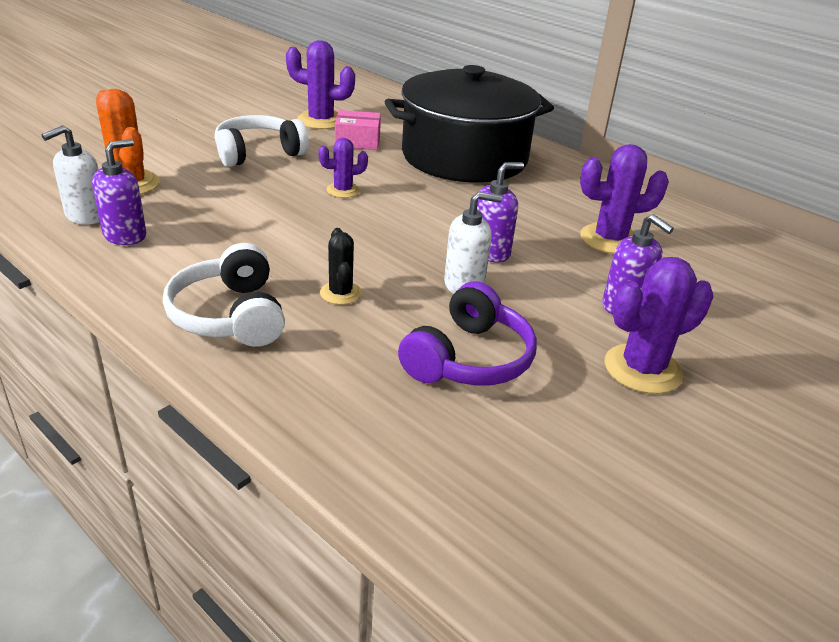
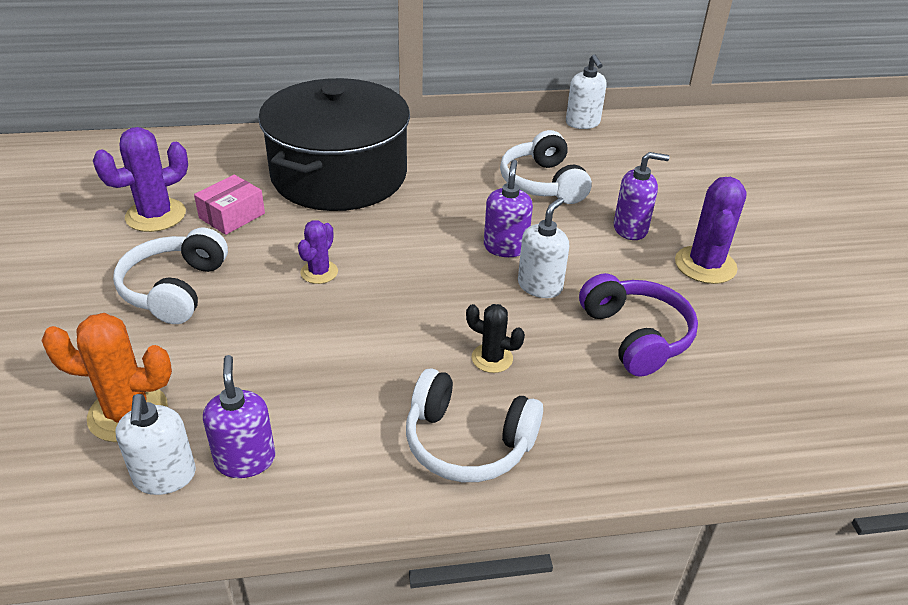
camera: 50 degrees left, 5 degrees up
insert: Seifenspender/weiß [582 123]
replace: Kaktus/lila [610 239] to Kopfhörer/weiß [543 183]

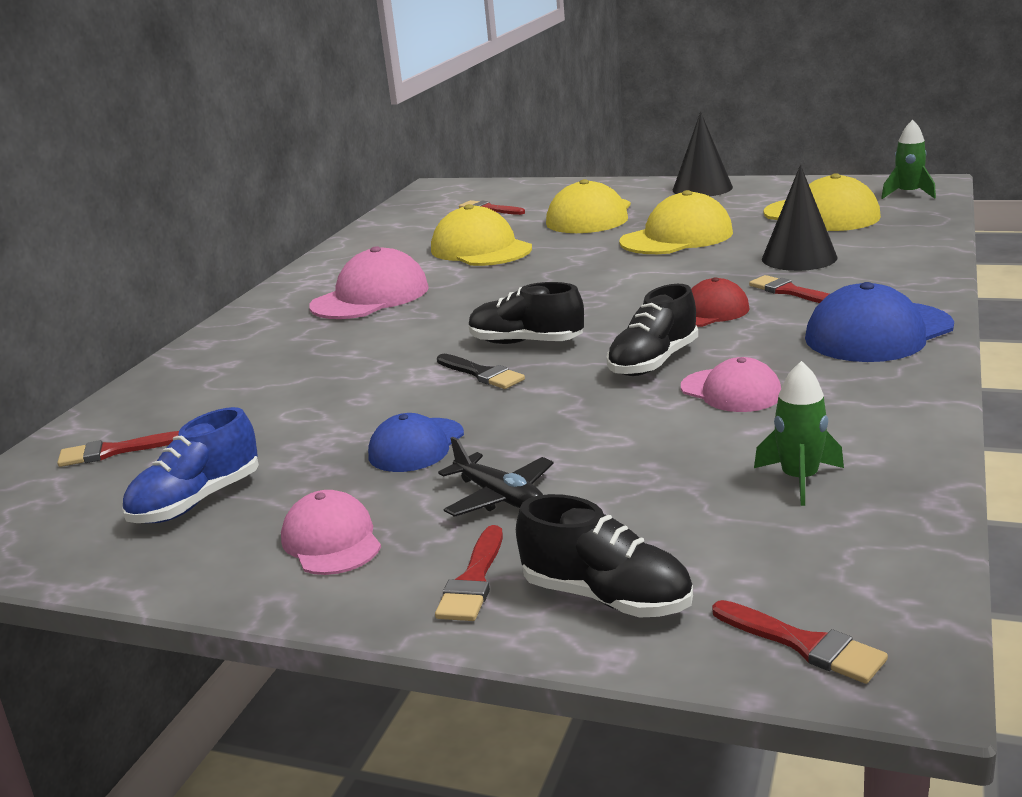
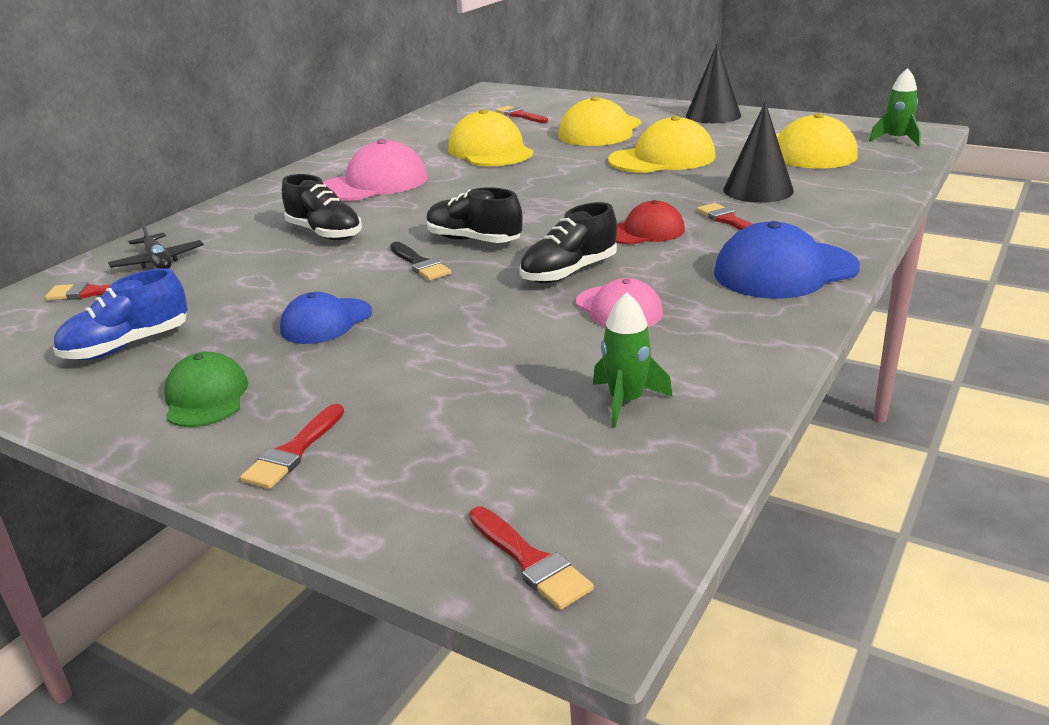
camera: 10 degrees right, 5 degrees up
move: Flugzeug/schwarz [499 497] to [158 262]; Schuh/schwarz [606 597] to [324 233]
recolor: Kappe/rosa [331 541] to Kappe/grün [206 397]

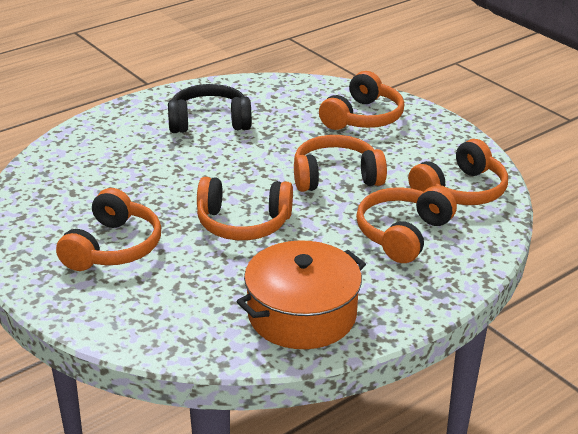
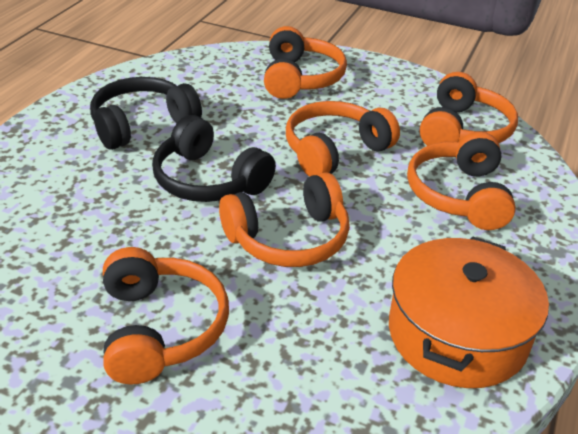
camera: 30 degrees left, 5 degrees up
insert: Kopfhörer/schwarz [208 180]

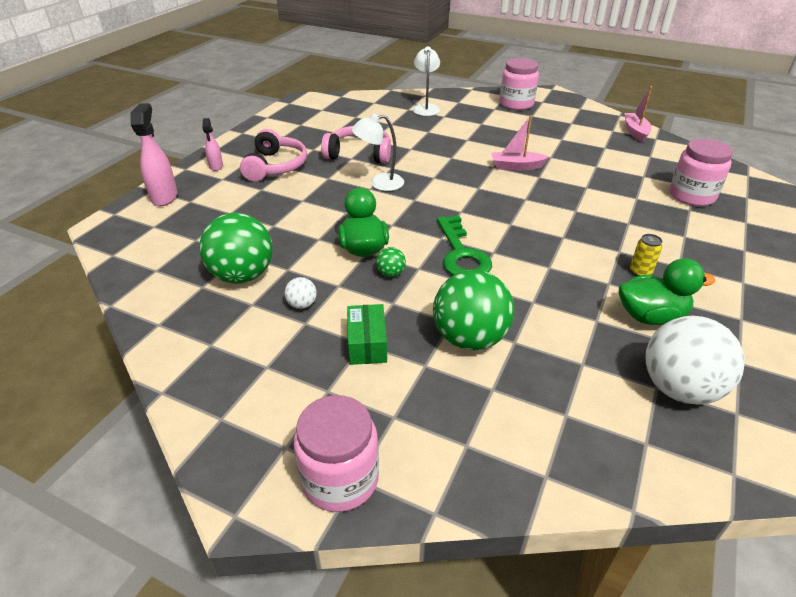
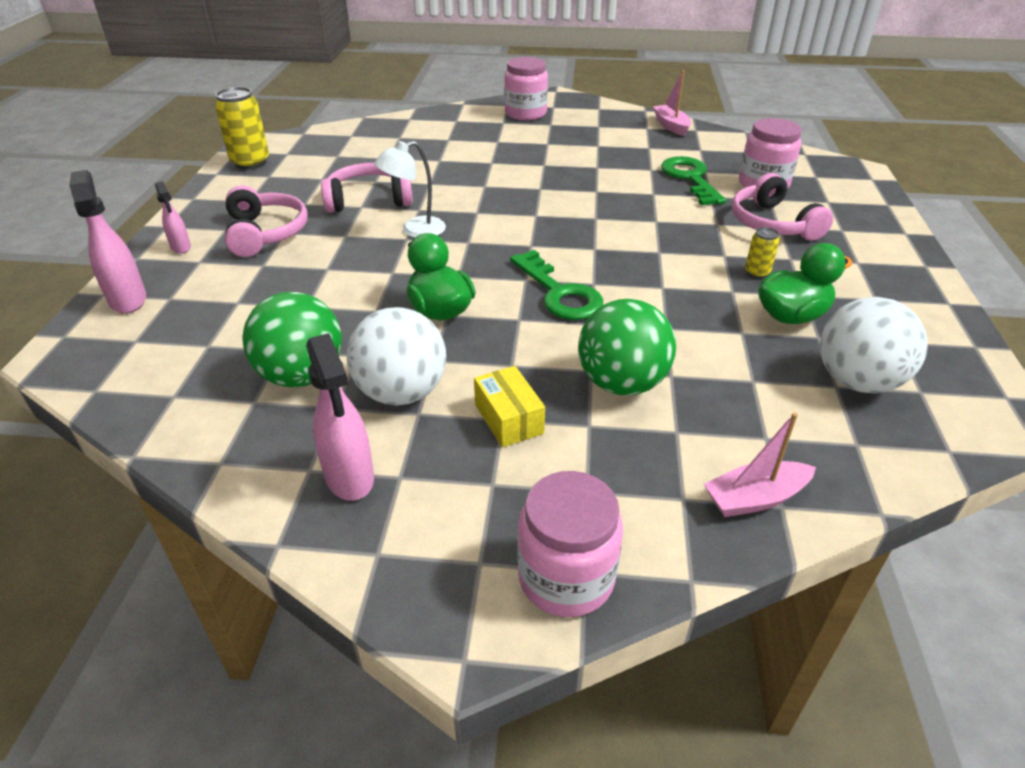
camera: 20 degrees left, 0 degrees up
delete: Lampe/weiß [426 108]; Ball/grün [391 273]
insert: Dose/gelb [250 162]; Schlüssel/grün [690 178]; Kopfhörer/rosa [772 223]; Sprühflasche/rosa [350 478]
move: Boot/rosa [516 166] to [755 498]
recolor: Schachtel/grün [367 344] to Schachtel/gelb [508 419]
resize: Ball/weiß [302 304] = [401 393] x2.32

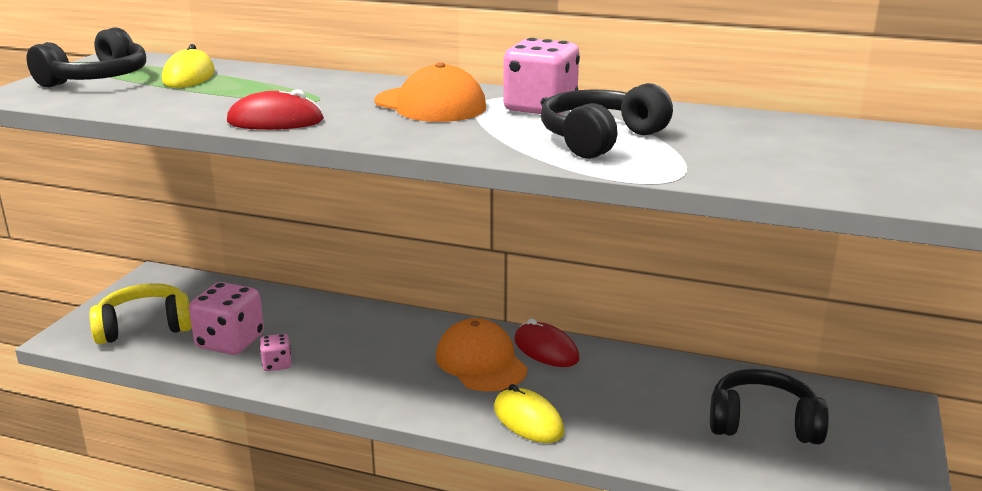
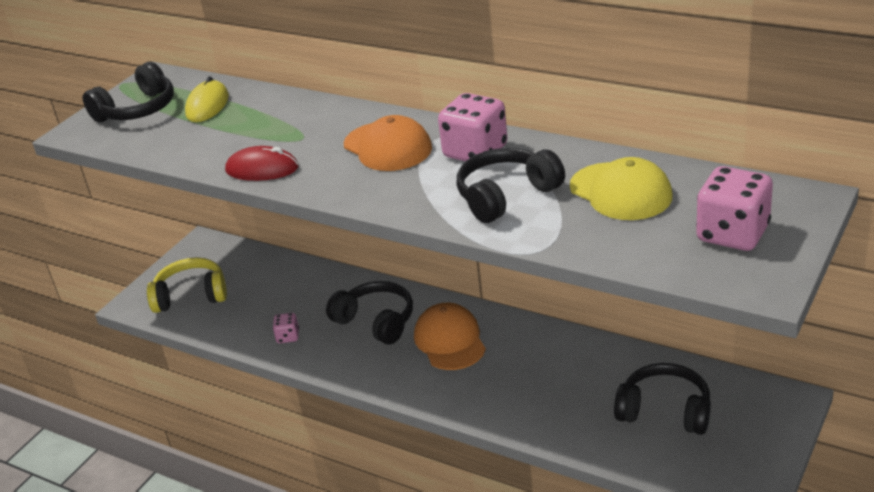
camera: 15 degrees right, 10 degrees up
delete: Computermaus/rot [546 349]; Computermaus/gelb [528 420]
insert: Kappe/gelb [621 192]; Kopfhörer/schwarz [376 321]
move: Spielwürfel/rosa [230 342] to [732 234]

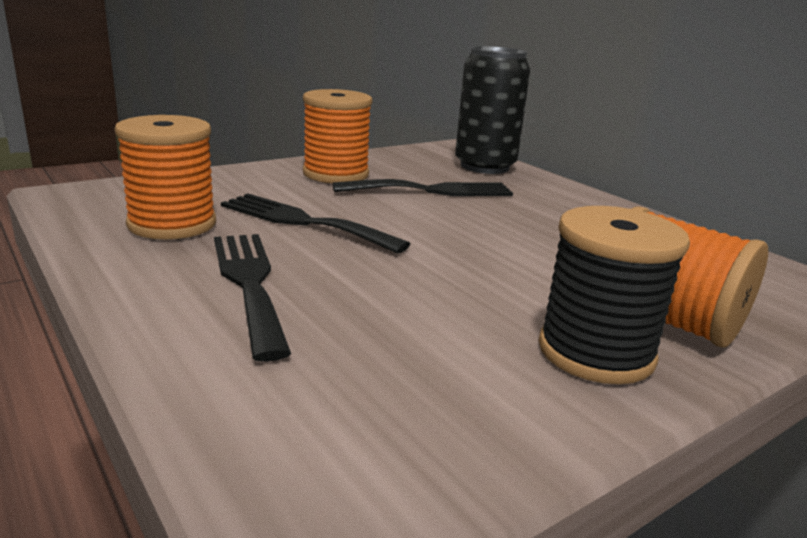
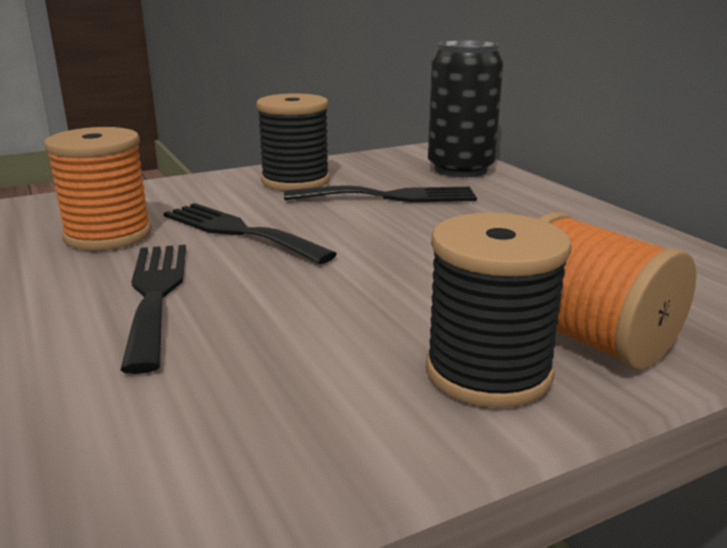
camera: 10 degrees right, 0 degrees up
recolor: Garnrolle/orange [336 174] to Garnrolle/schwarz [295 181]

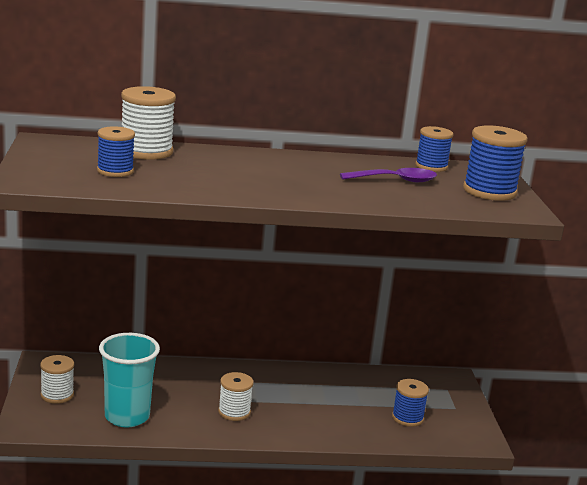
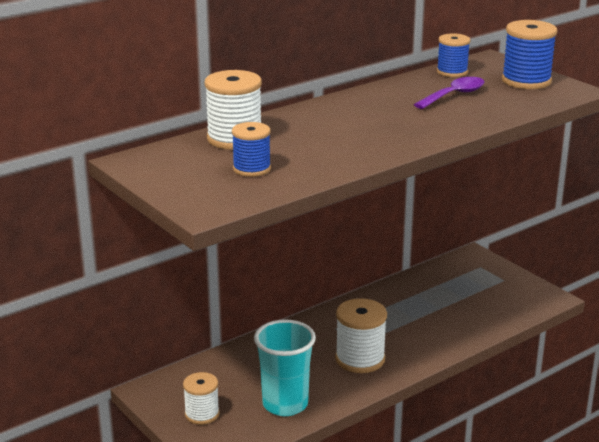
camera: 30 degrees left, 5 degrees up
delete: Garnrolle/blau [407 418]
resize: Garnrolle/weiß [234 412] = [360 359] x1.55

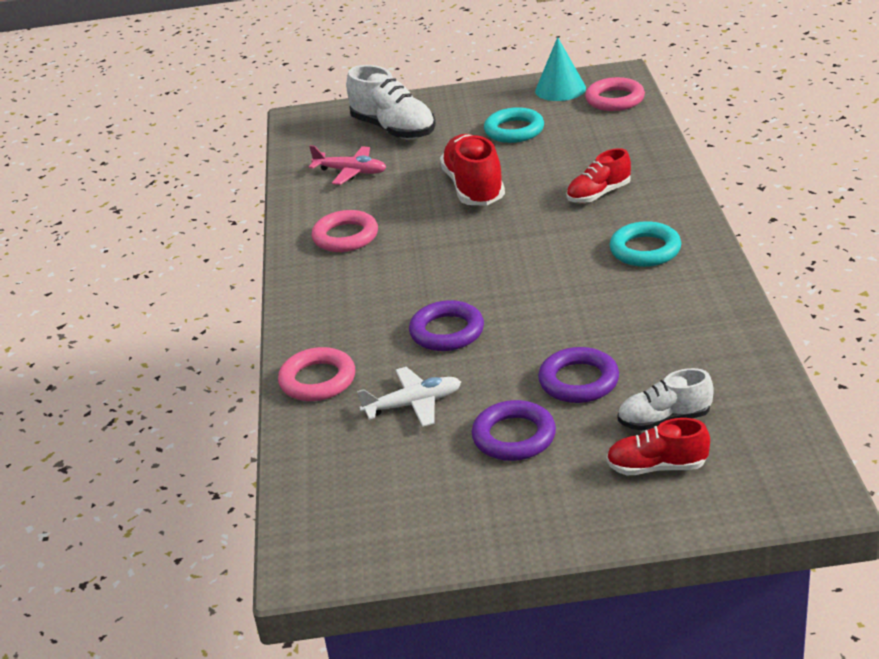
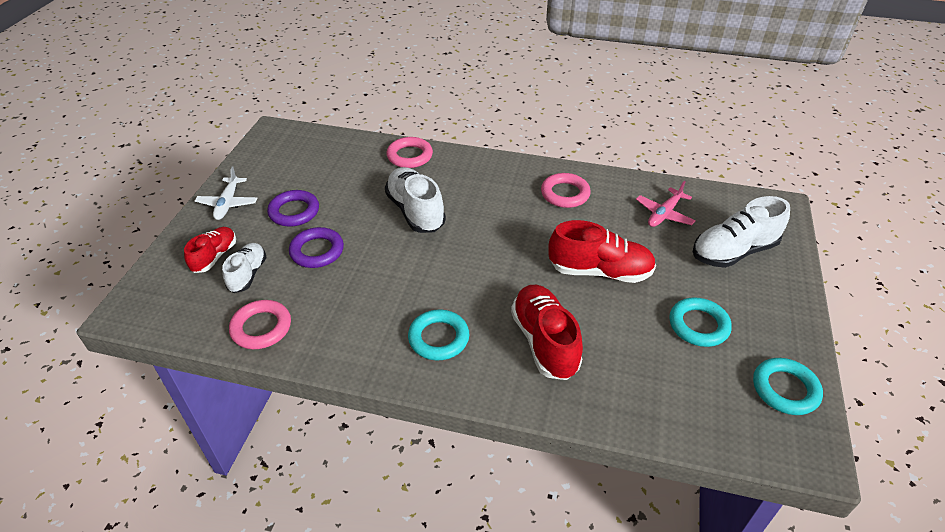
camera: 105 degrees right, 10 degrees up
move: Ring/rosa [615 99] to [261 328]; Flugzeug/weiß [413 404] to [228 203]
replace: Kegel/türkis [560 89] to Ring/türkis [785 389]; Ring/lila [447 332] to Schuh/weiß [415 211]
resize: Schuh/rot [599 194] = [544 342] x1.63

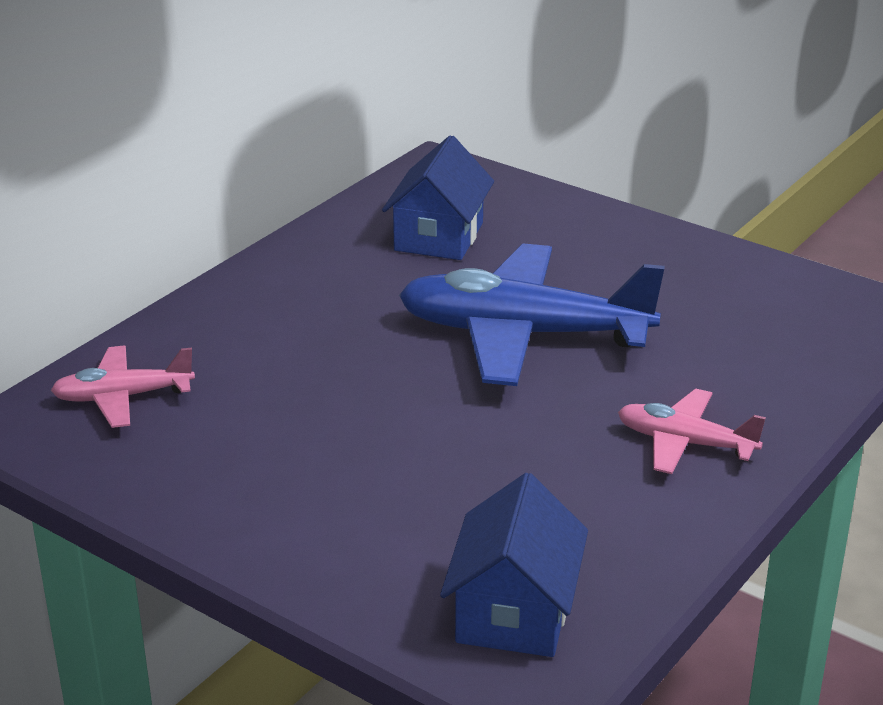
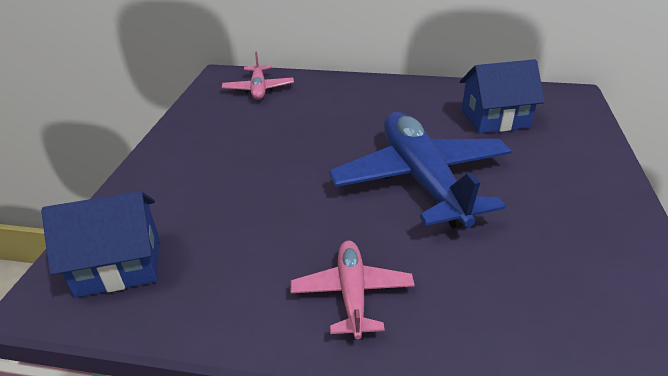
camera: 65 degrees right, 5 degrees up
rotate: Flugzeug/rosa [123 397] = [258 89] 150 degrees counterclockwise

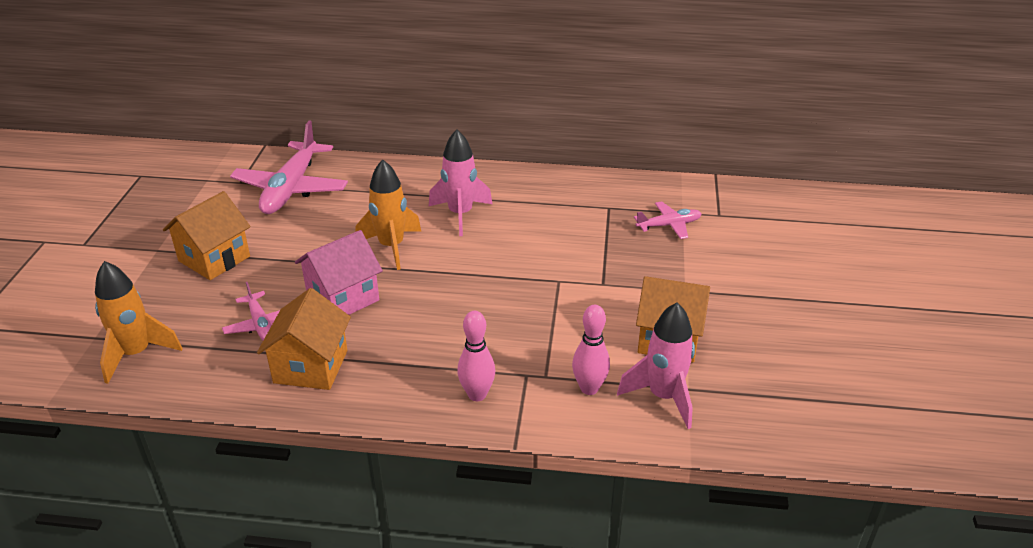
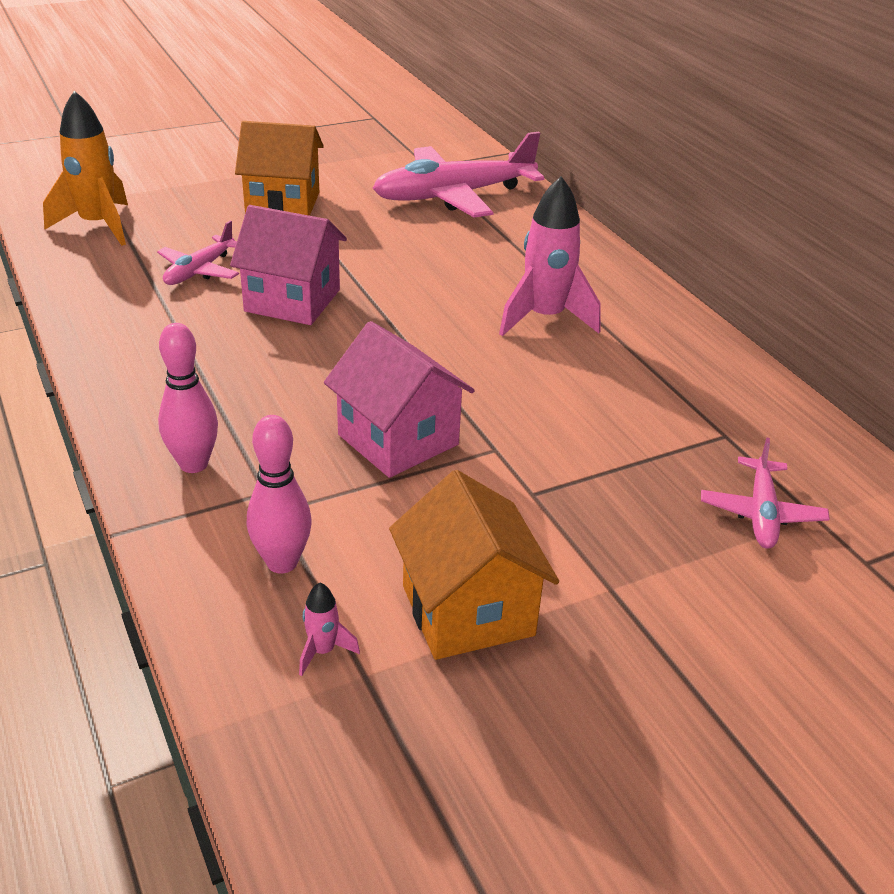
camera: 55 degrees right, 0 degrees up
delete: Rakete/orange [391 247]; Haus/orange [311 366]
insert: Haus/rosa [398 439]
rotate: Flugzeug/rosa [669 225] = [761 513] 60 degrees clockwise
resize: Rakete/rosa [663 397] = [323 651] x0.43

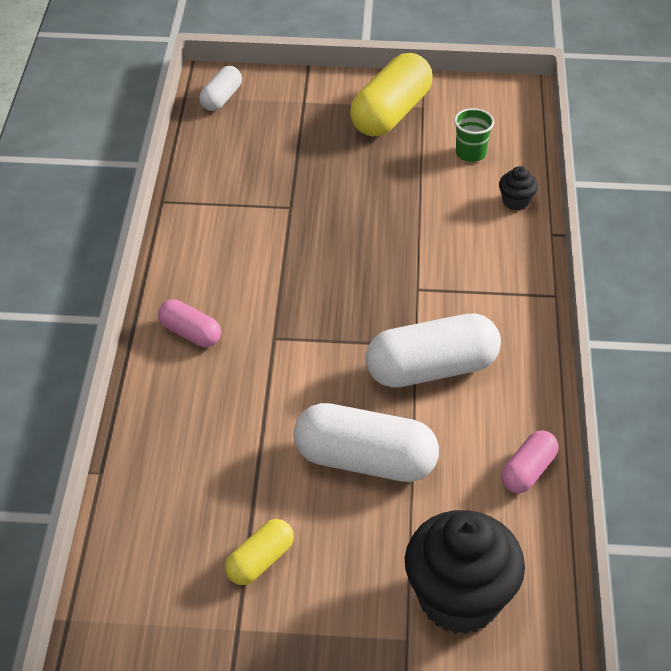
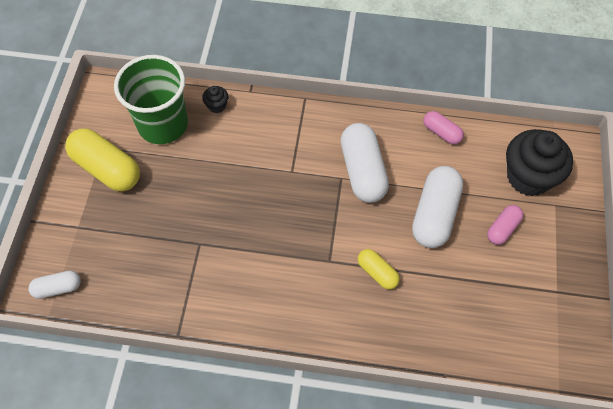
camera: 85 degrees left, 15 degrees up
move: Kapsel/rosa [190 333] to [502 229]; Kapsel/gelb [260 561] to [377 272]
rotate: Kapsel/weiß [221 98] = [58 288] 45 degrees counterclockwise
resize: Becher/grün [470 153] = [163 124] x2.35

